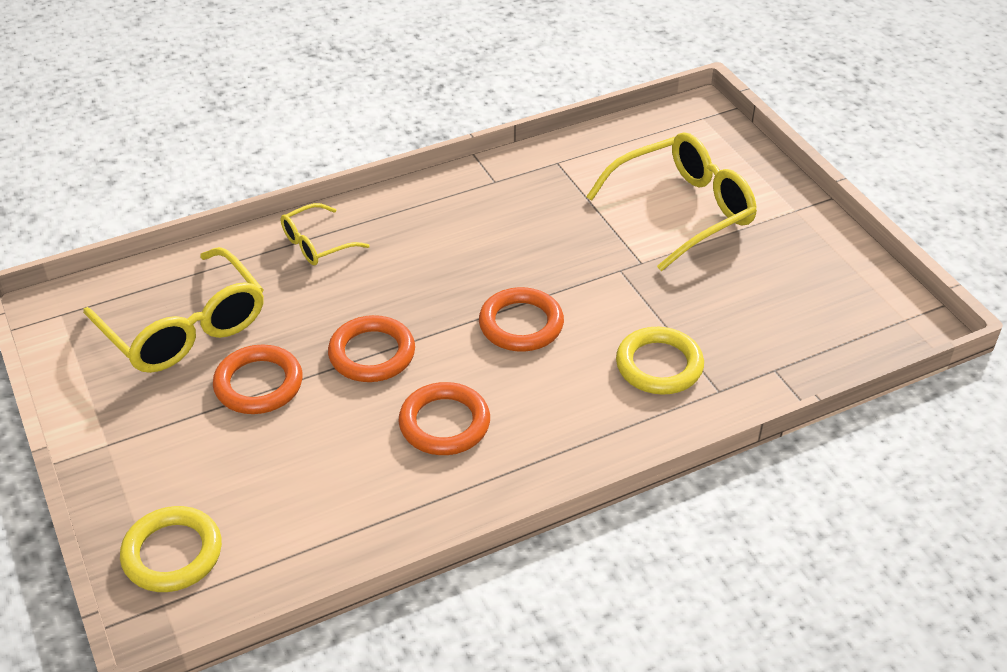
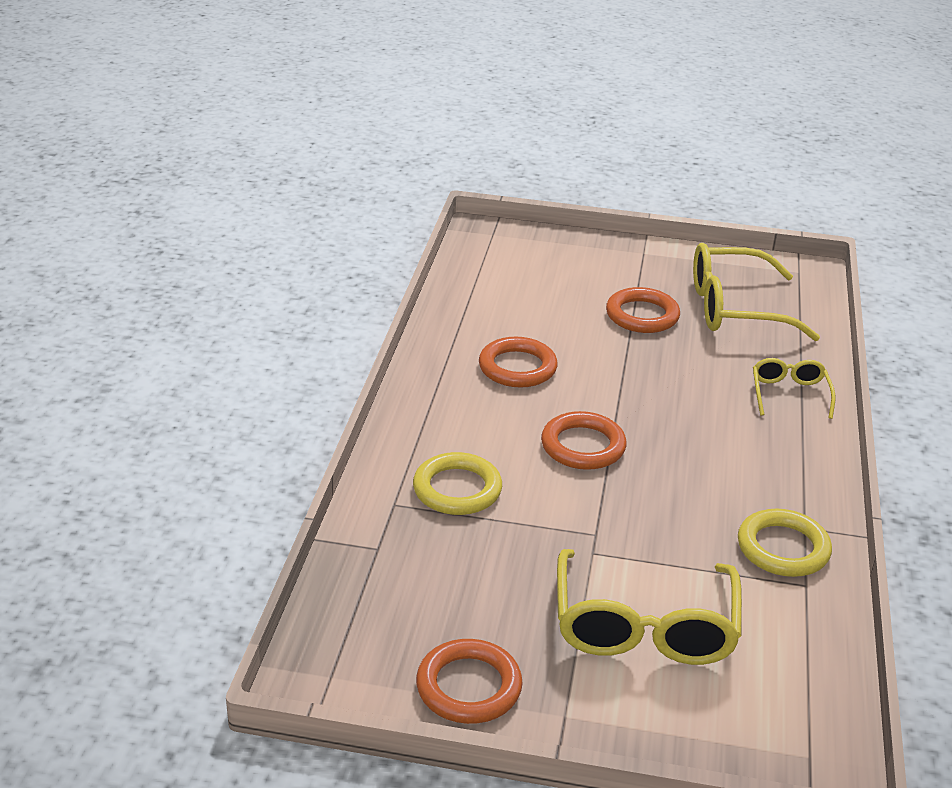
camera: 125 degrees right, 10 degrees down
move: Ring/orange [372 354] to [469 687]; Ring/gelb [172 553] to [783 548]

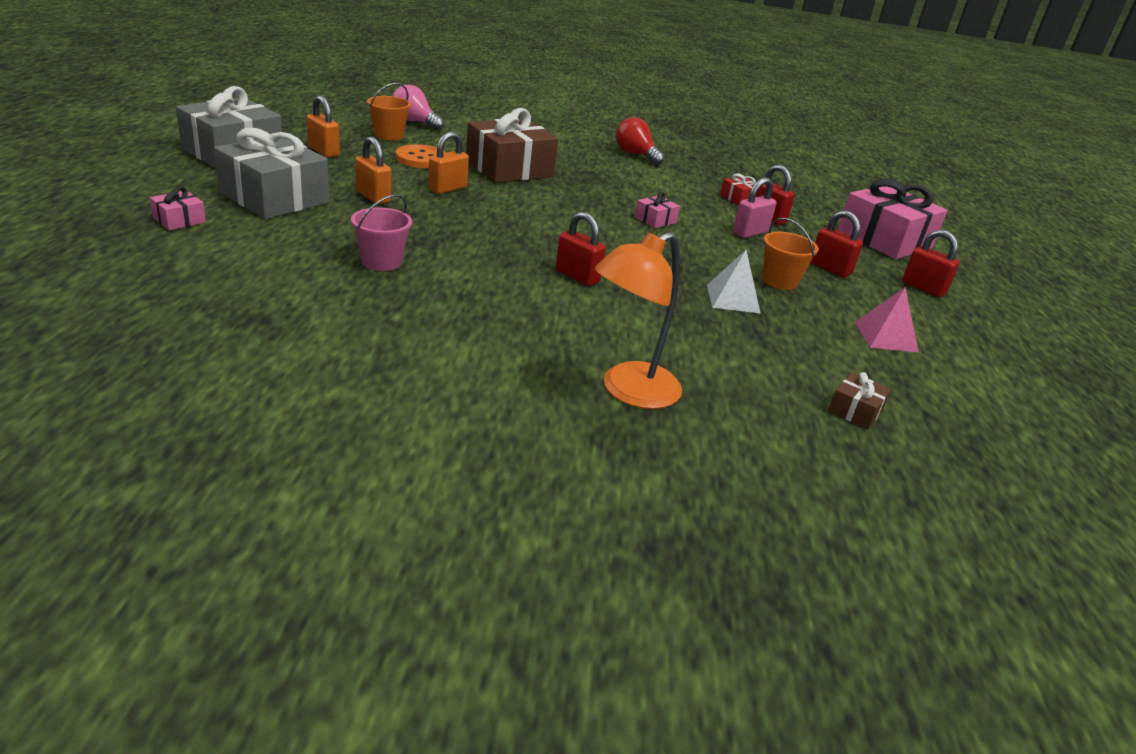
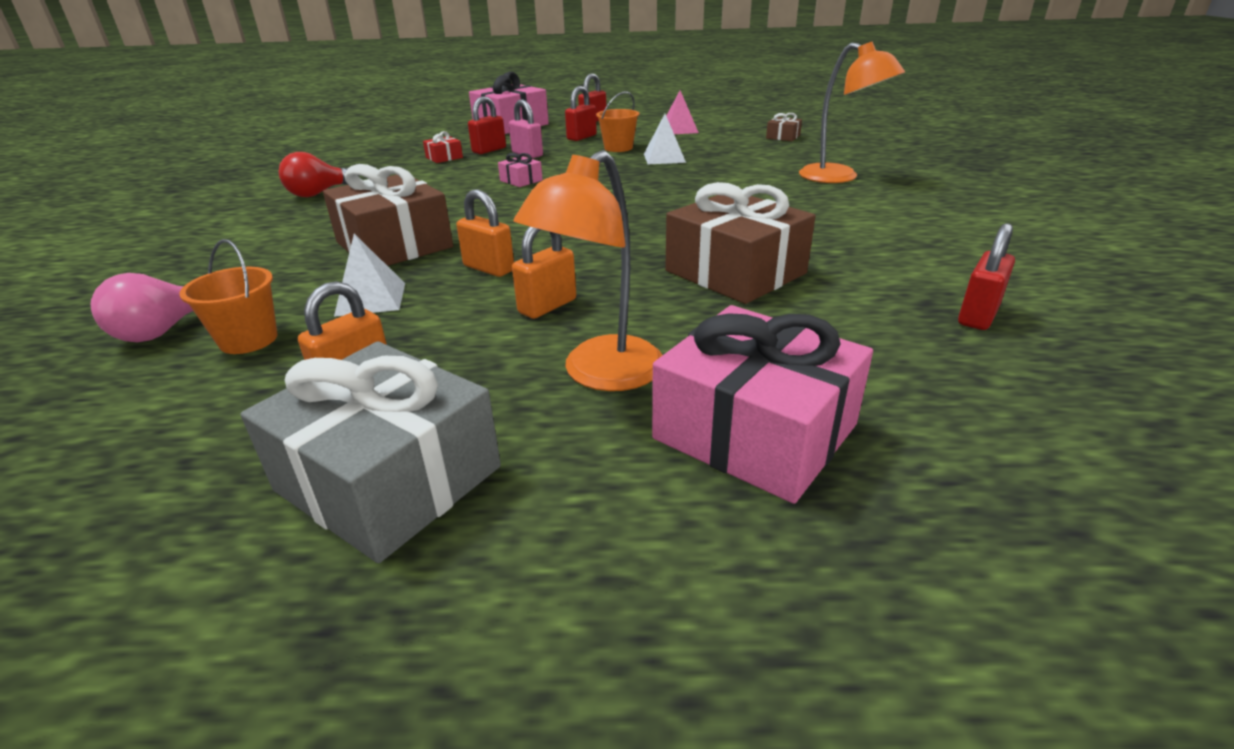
camera: 90 degrees left, 0 degrees up
move: Vorhängeschloss/rot [577 276] to [978 316]
replace: Geschenk/grau [274 197] to Lampe/orange [600 374]; Knopf/orange [421 159] to Pyramide/weiß [371 299]; Eimer/rosa [381 262] to Geschenk/braun [735 272]
resize: Geschenk/rosa [179 220] = [755 432] x2.30

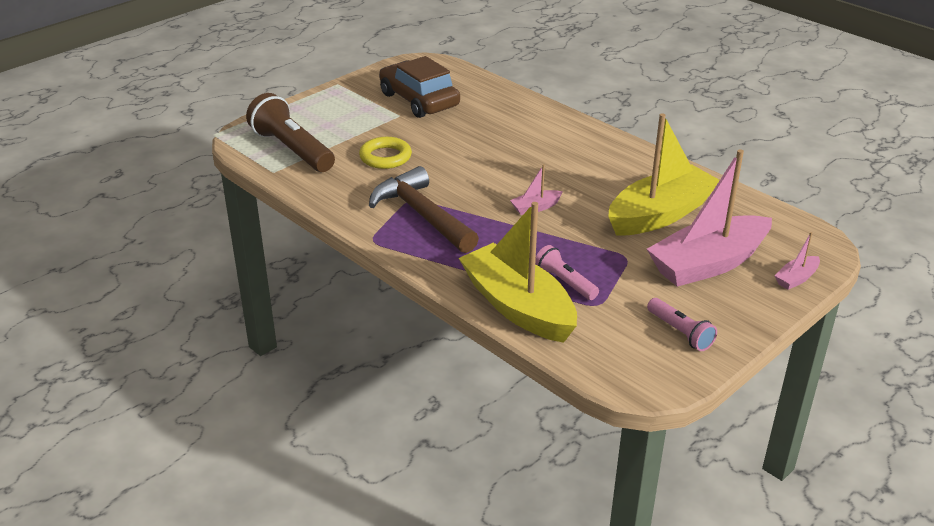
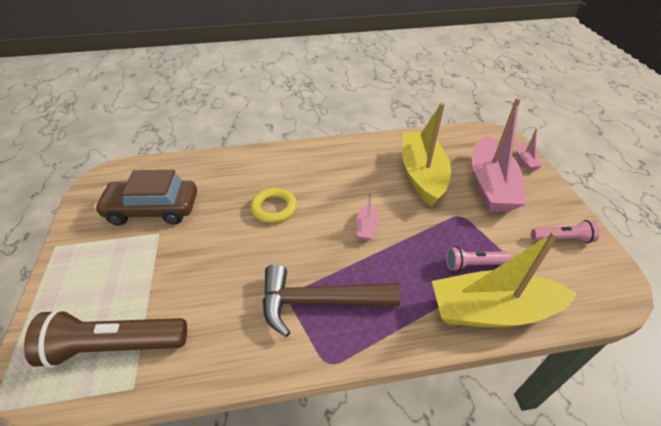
camera: 55 degrees left, 10 degrees up
move: Ring/gelb [385 157] to [274 208]

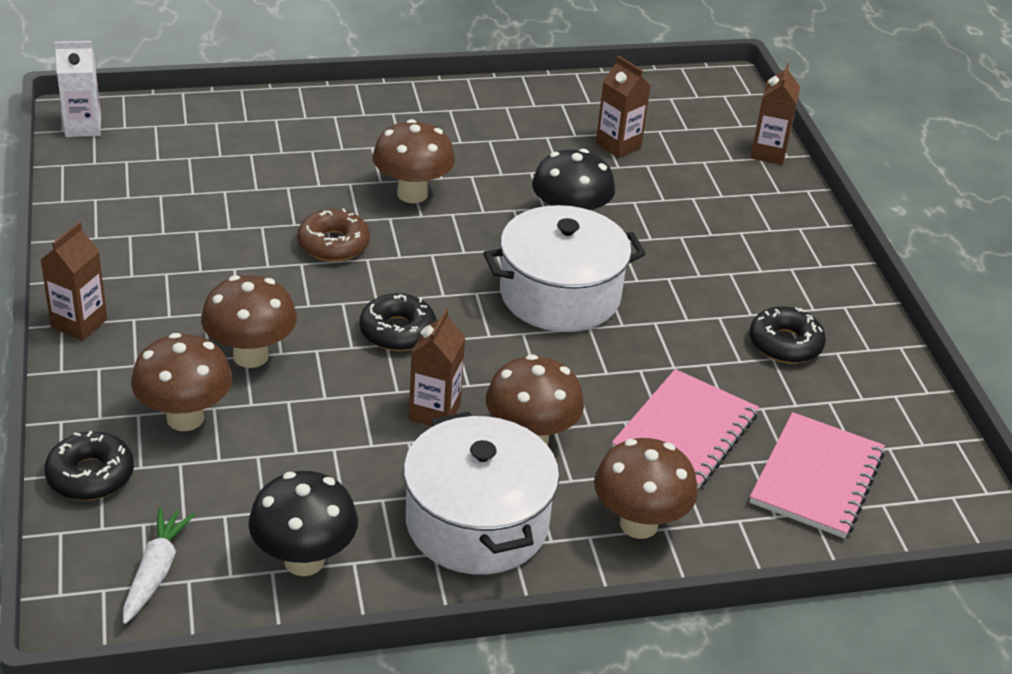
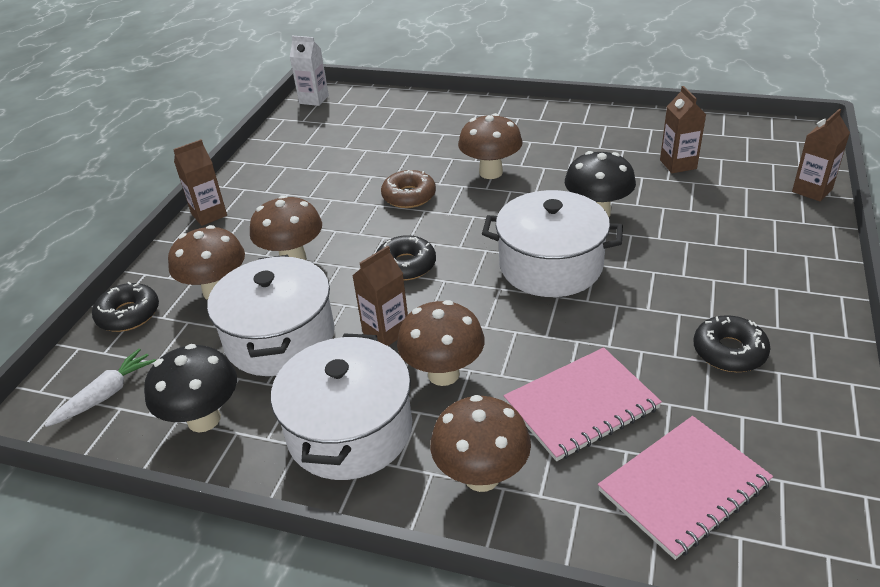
camera: 35 degrees right, 0 degrees up
insert: Kochtopf/weiß [280 338]

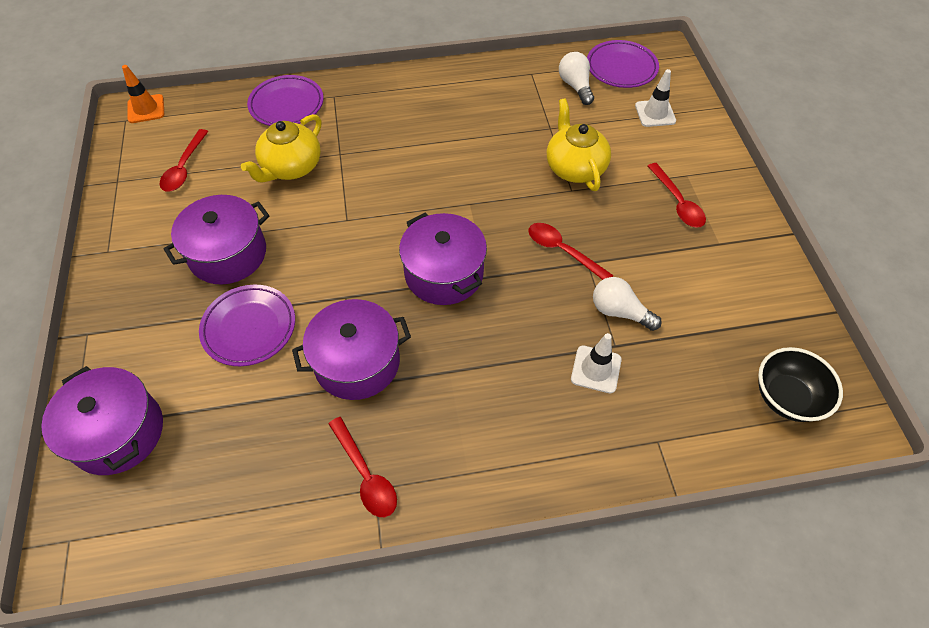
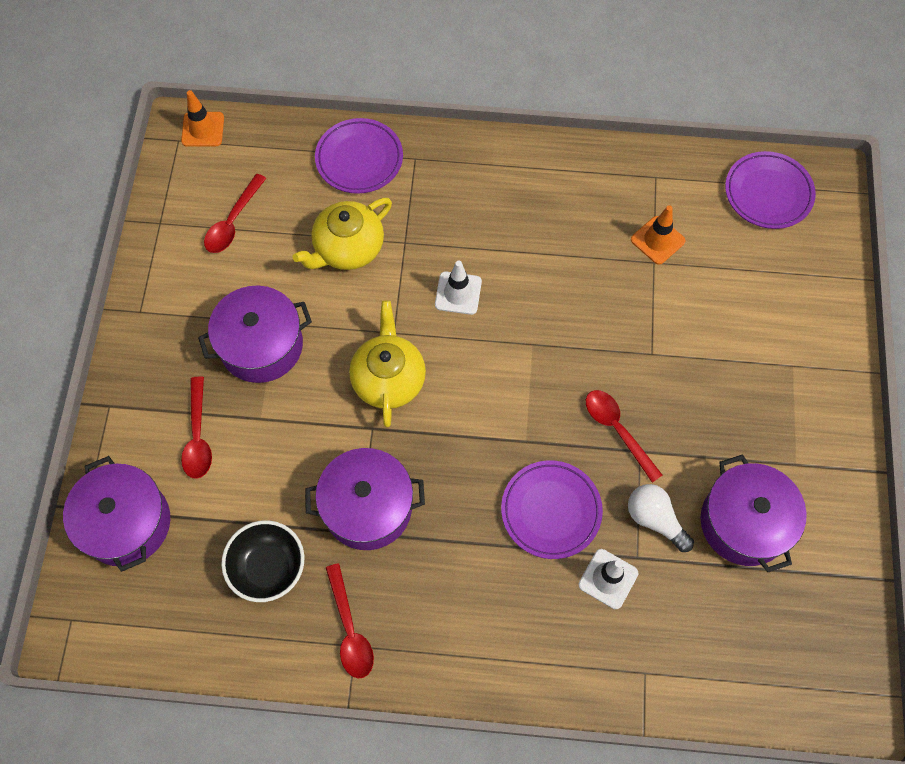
camera: 15 degrees right, 10 degrees up
delete: Glühbirne/weiß [575 86]
insert: Leitkegel/orange [657 240]
move: Leitkegel/weiß [655 113] to [458 293]; Teekanne/gelb [574 167] to [389 379]; Löffel/rot [677 203] to [198 436]; Kochtopf/lila [444 273] to [744 522]; Teller/lila [249 328] to [551 511]; Schüssel/schwarz [786 397] to [268 568]

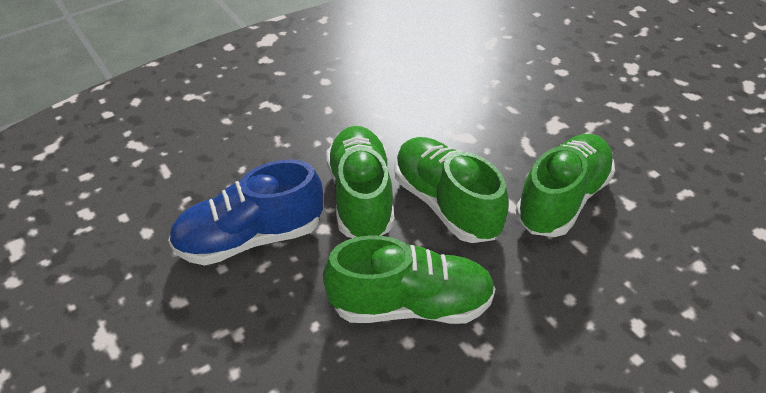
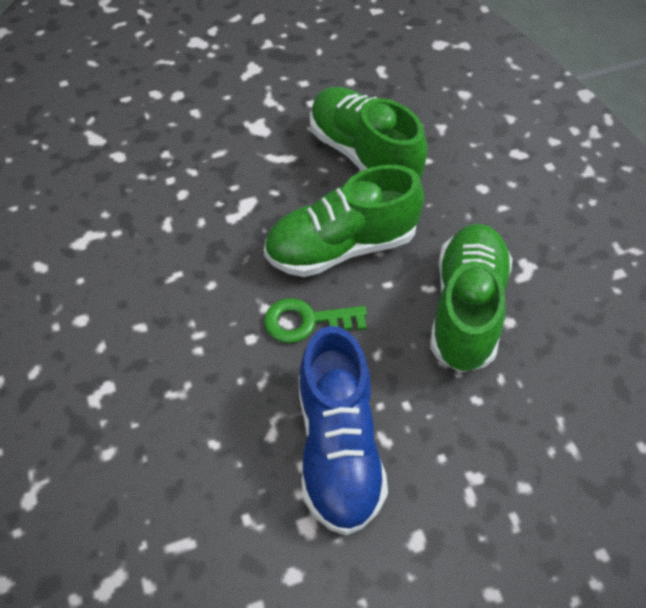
camera: 75 degrees left, 10 degrees up
replace: Schuh/grün [361 197] to Schlüssel/grün [307 321]

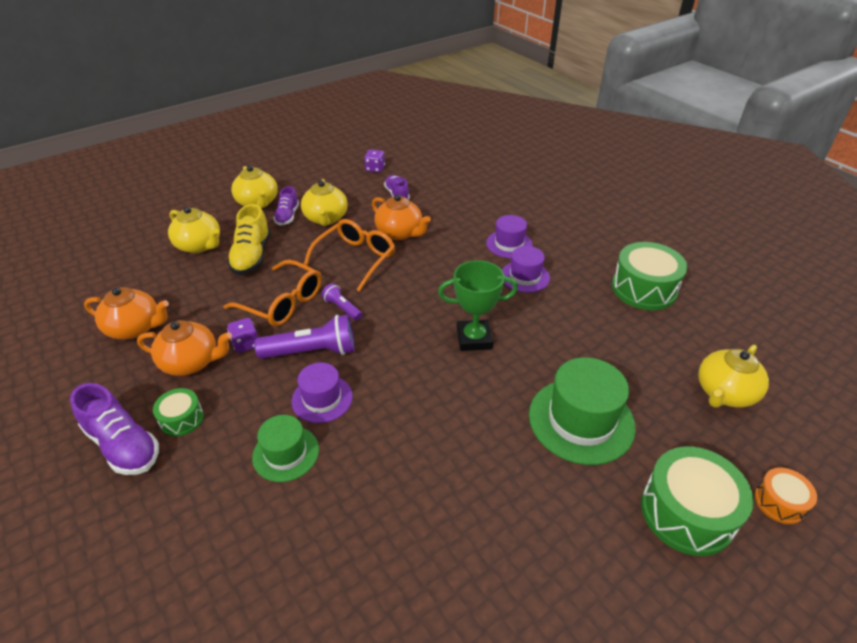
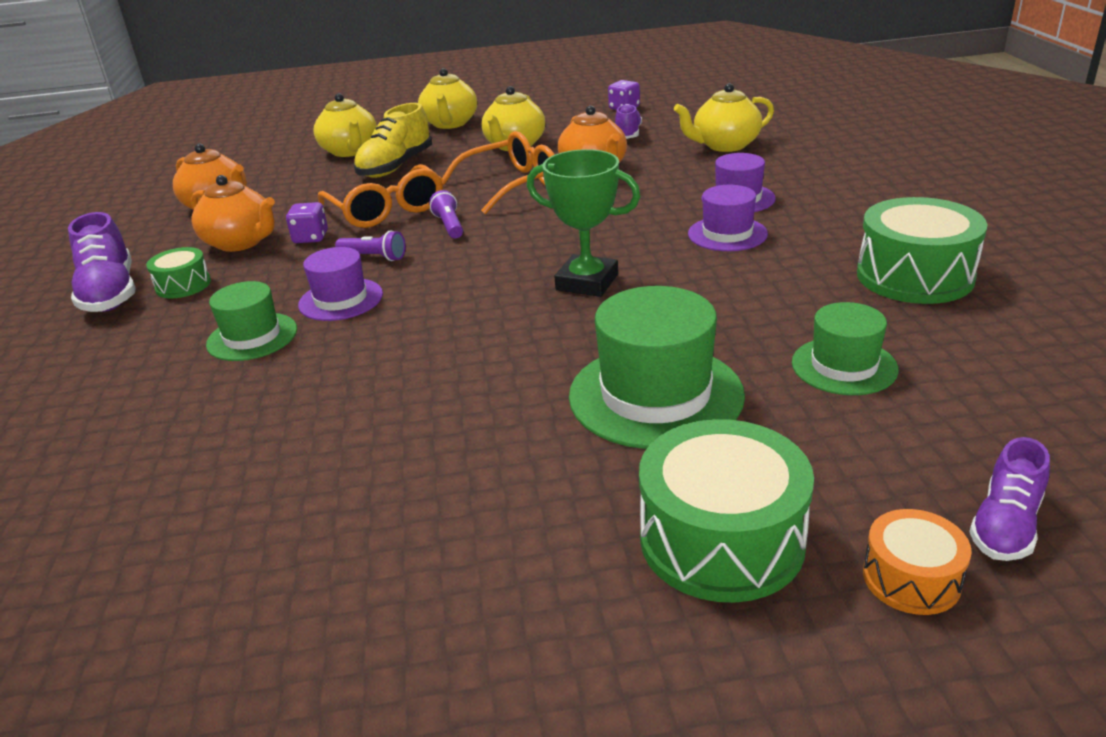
camera: 30 degrees right, 10 degrees down
insert: Hut/grün [844 366]
move: Schuh/lila [287 216] to [1005 525]; Teekanne/gelb [724 393] to [725 145]
resize: Taschenlampe/lila [312 351] = [374 257] x0.54

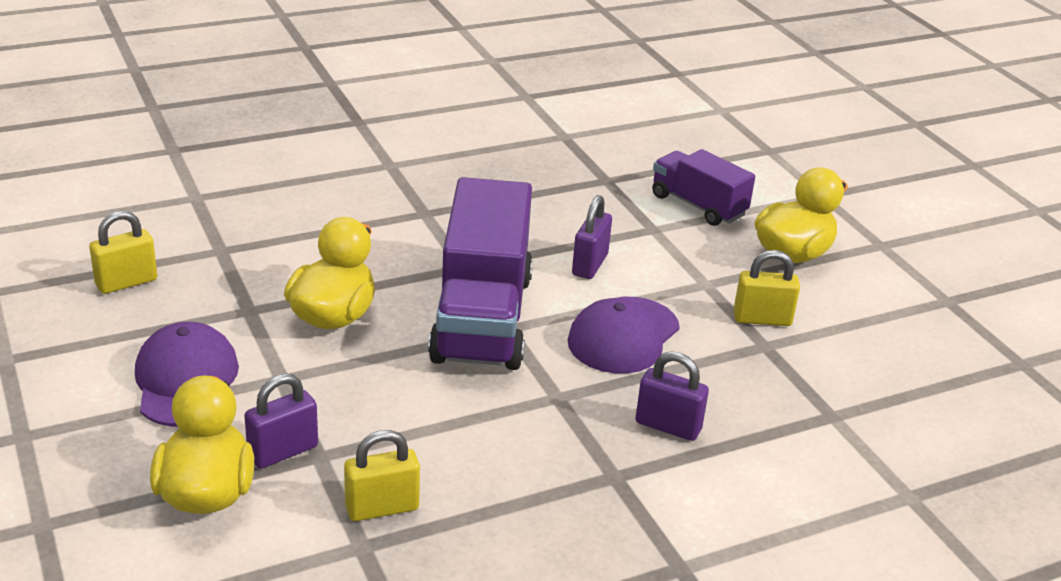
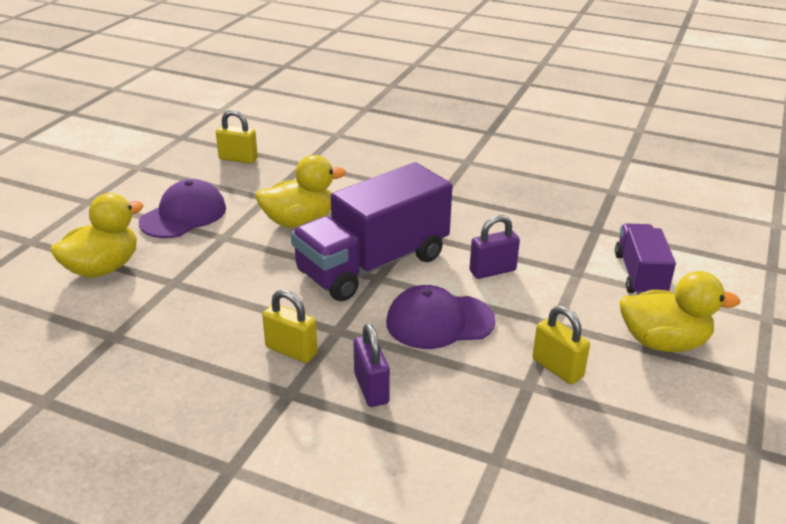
camera: 50 degrees right, 0 degrees up
delete: Vorhängeschloss/lila [283 452]
move: Vorhängeschloss/gelb [382 508] to [291 350]

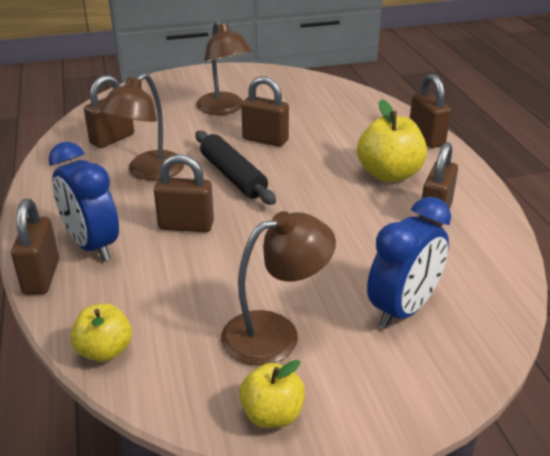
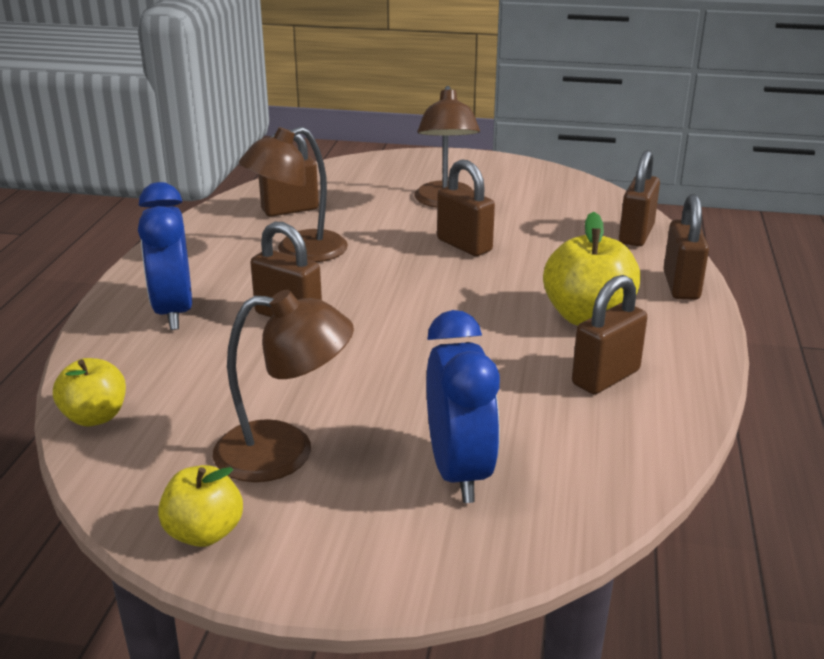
camera: 25 degrees right, 5 degrees down
delete: Nudelholz/schwarz [233 176]
move: Vorhängeschloss/braun [41 277] to [636 235]
rotate: Wecker/blau [403 309] = [459 472] 75 degrees counterclockwise

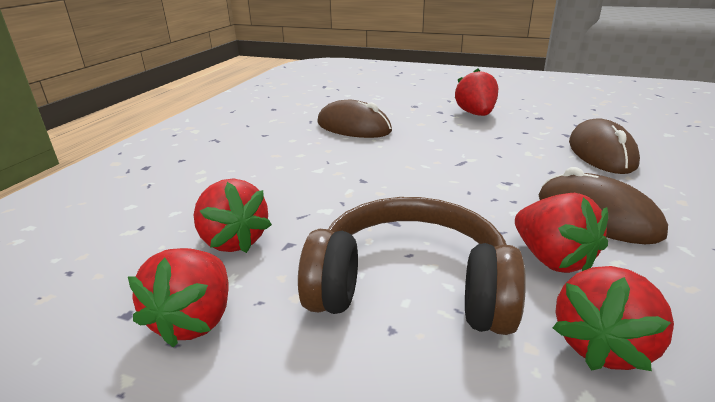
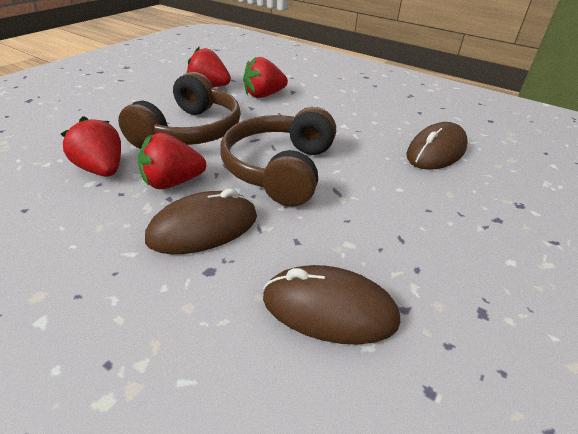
camera: 100 degrees right, 10 degrees up
delete: Erdbeere/rot [476 114]
insert: Kopfhörer/braun [280 169]

